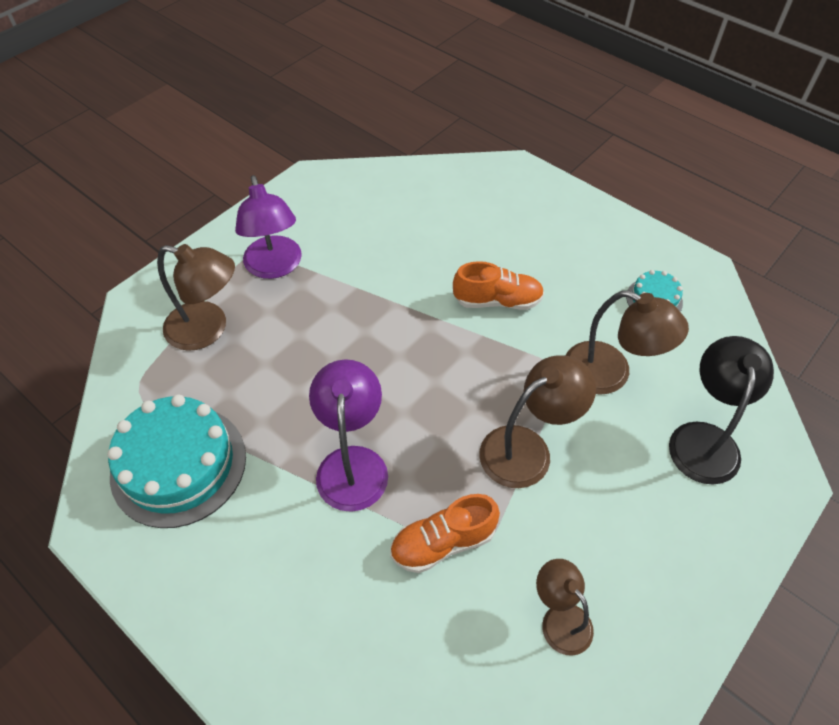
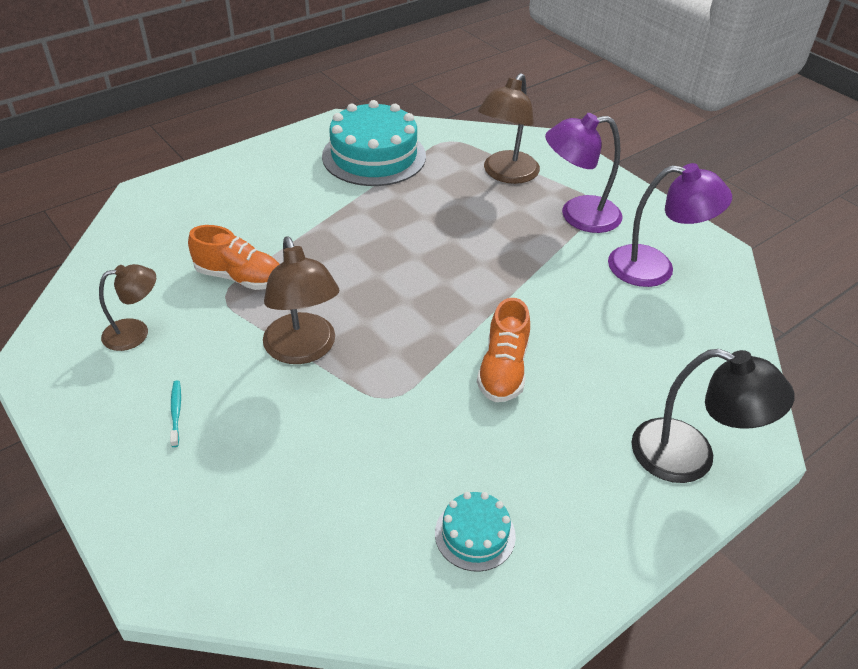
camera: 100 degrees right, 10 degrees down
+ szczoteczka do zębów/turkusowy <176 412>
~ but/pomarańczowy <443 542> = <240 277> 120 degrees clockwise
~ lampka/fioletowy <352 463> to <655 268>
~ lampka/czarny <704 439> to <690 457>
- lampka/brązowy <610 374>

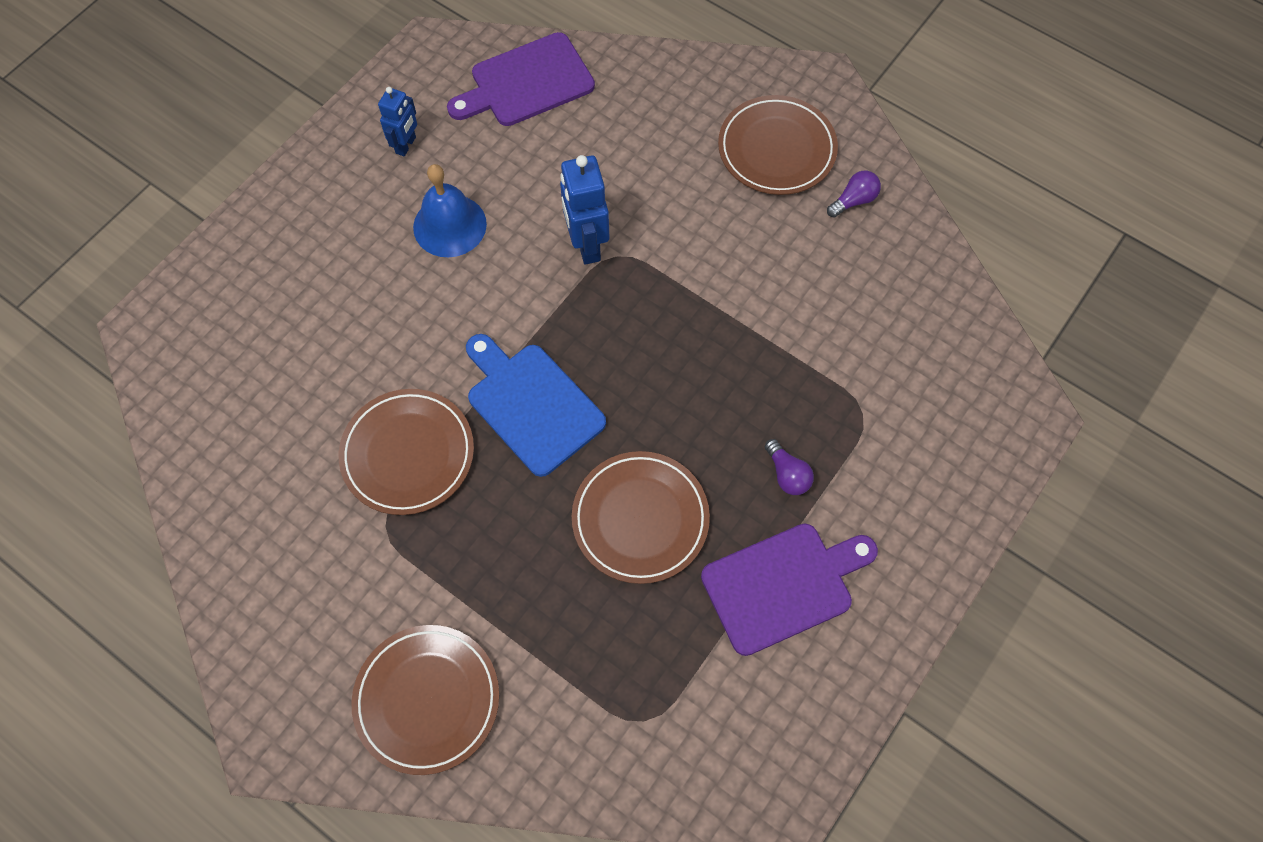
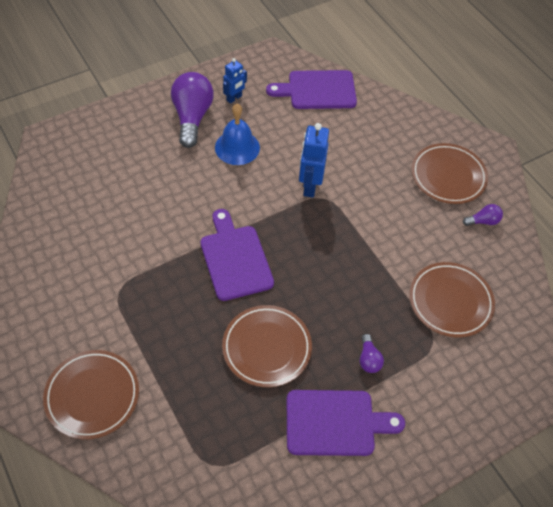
camera: 20 degrees right, 10 degrees down
+ żarówka/fioletowy <192 117>
~ deska do krojenia/niebieski <531 404> to deska do krojenia/fioletowy <235 259>
~ talerz/brązowy <408 454> to <450 301>

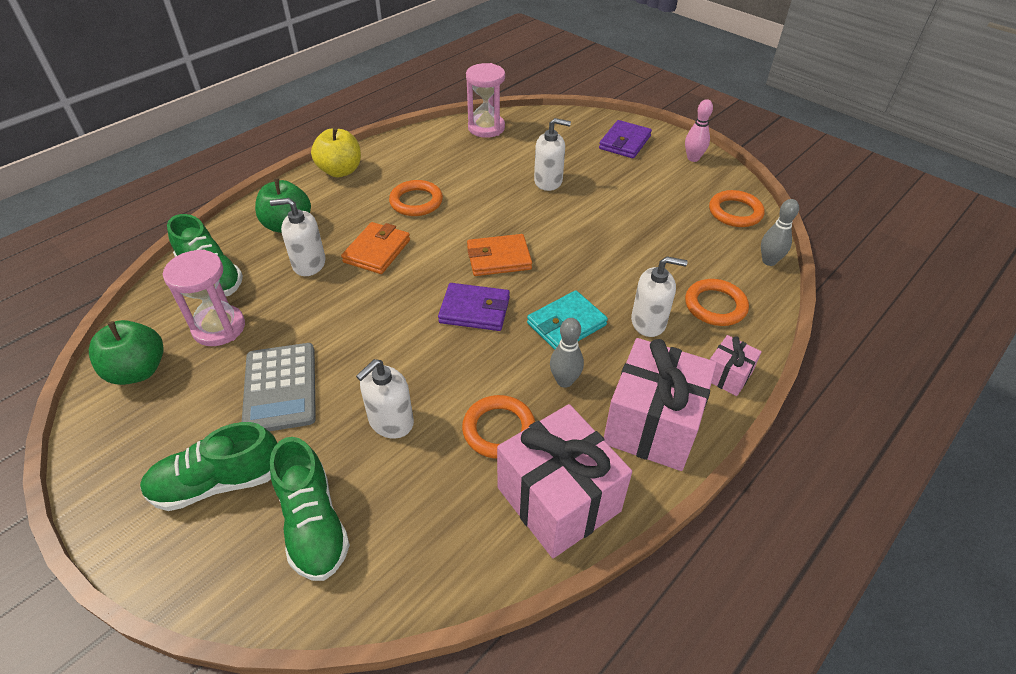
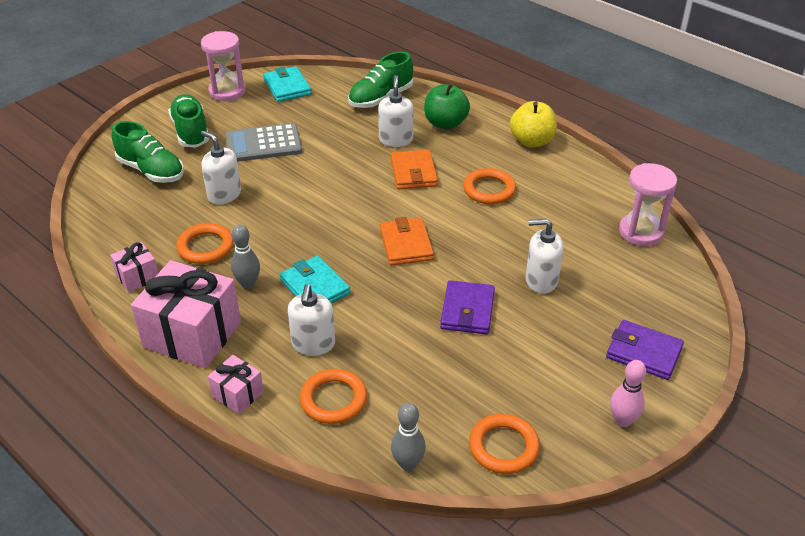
camera: 90 degrees right, 5 degrees down
~ prezent/różowy <558 499> = <137 277> x0.49
~ but/zielony <313 524> = <151 171> 120 degrees counterclockwise
~ klepsydra/różowy <219 328> to <227 91>
~ jabłko/zielony <138 371> to portfel/turkusowy <287 87>
~ portfel/pomarańczowy <377 251> = <413 173> 60 degrees clockwise
~ portfel/fioletowy <474 310> to <467 310>
~ dozownik mydła/biały <548 181> = <541 280> 90 degrees clockwise

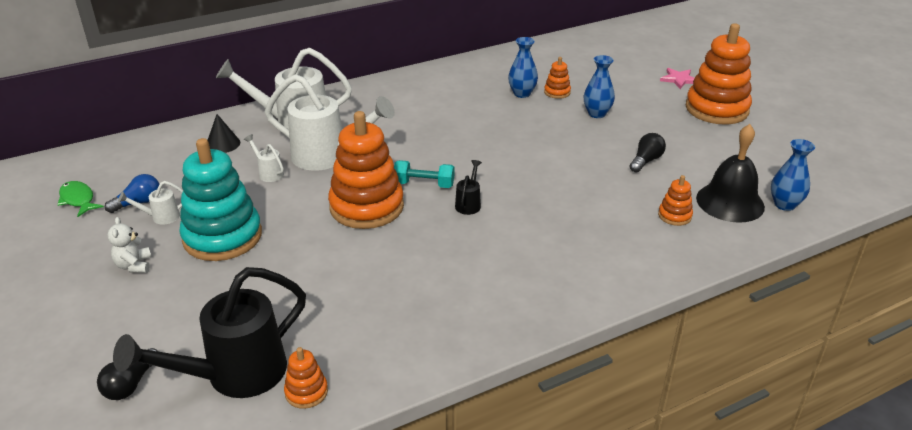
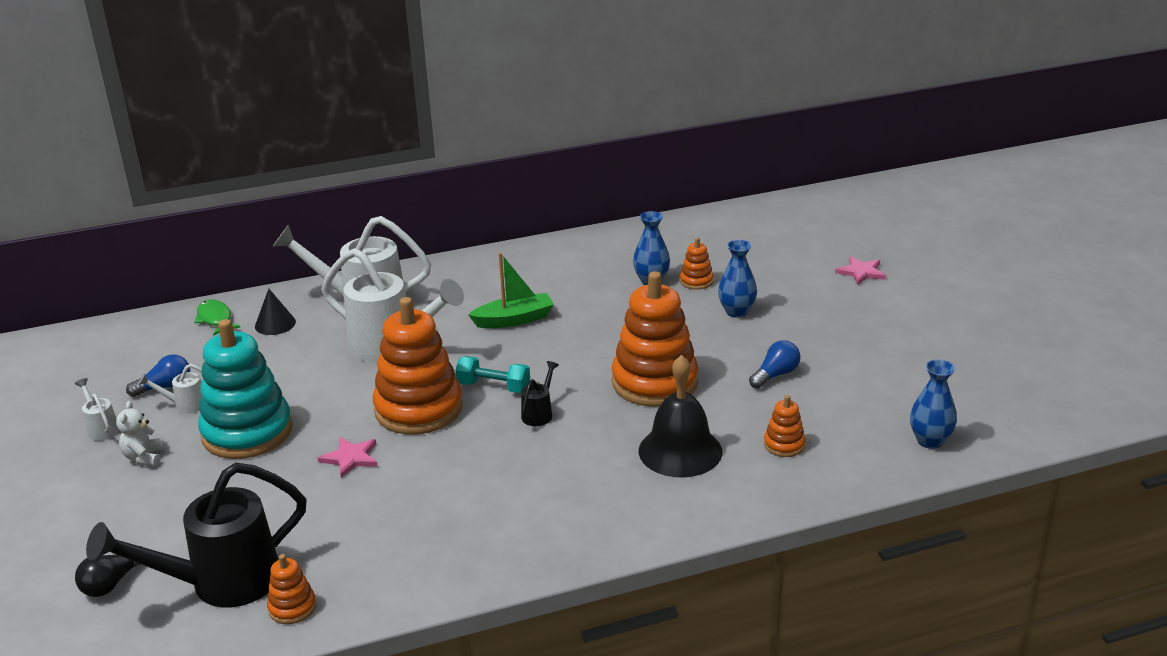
camera: 10 degrees right, 5 degrees down
~ konewka/biały <268 173> to <101 428>
~ ryba/zielony <78 200> to <215 319>
+ gwiazda/różowy <350 458>
+ łódka/zielony <514 320>
~ zabawka nakładanka/pomarańczowy <716 109> to <654 382>
~ dzwonek/czarny <730 202> to <680 451>
~ żarówka/czarny <646 161> to żarówka/niebieski <775 375>

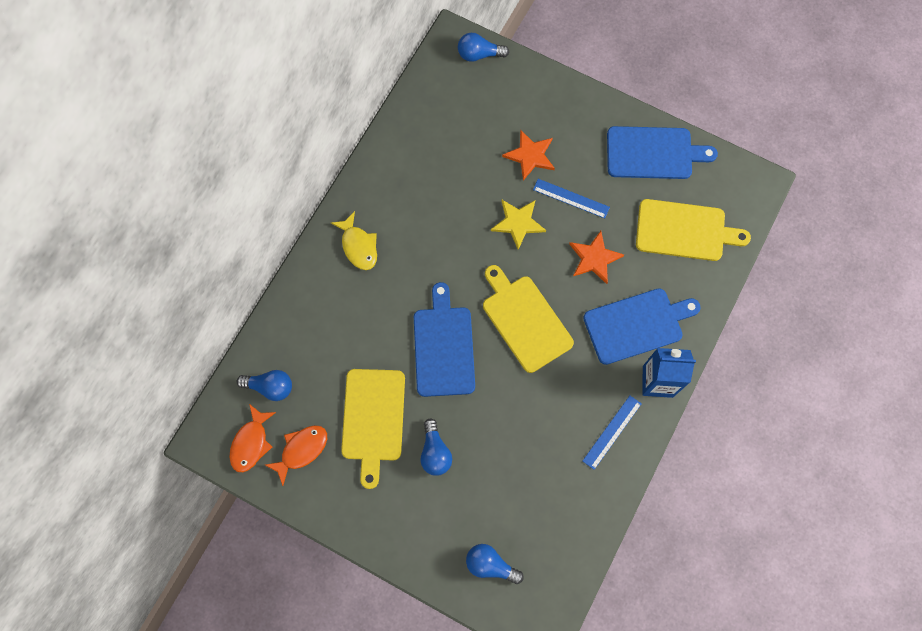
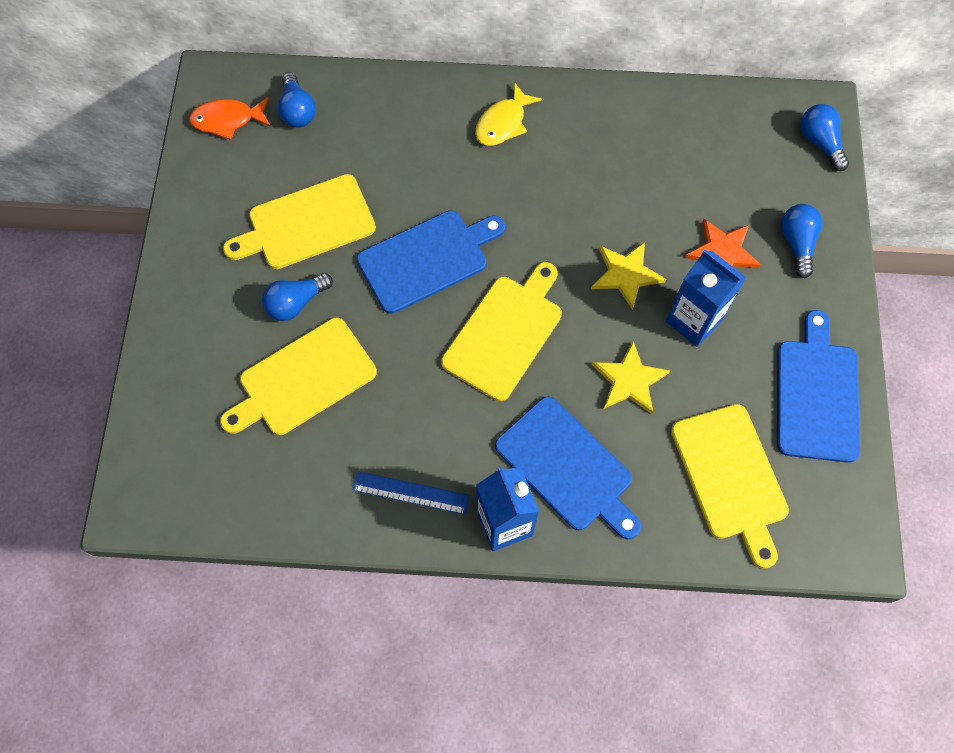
camera: 65 degrees right, 5 degrees down
+ deska do krojenia/żółty <303 379>
~ gwiazda/pomarańczowy <594 258> to gwiazda/żółty <629 380>
~ linijka/niebieski <571 198> to karton mleka/niebieski <693 321>
~ deska do krojenia/niebieski <653 153> = <816 394> 150 degrees counterclockwise
~ żarówka/niebieski <490 565> to <797 243>
- ryba/pomarańczowy <301 450>

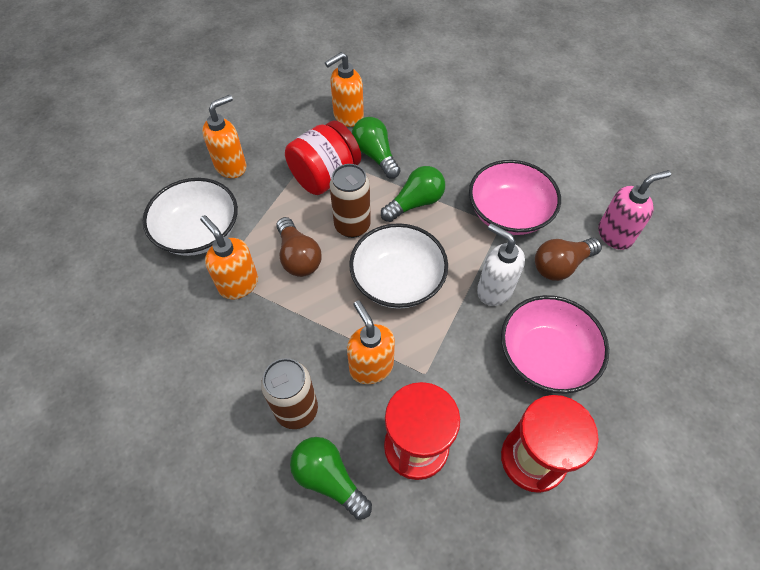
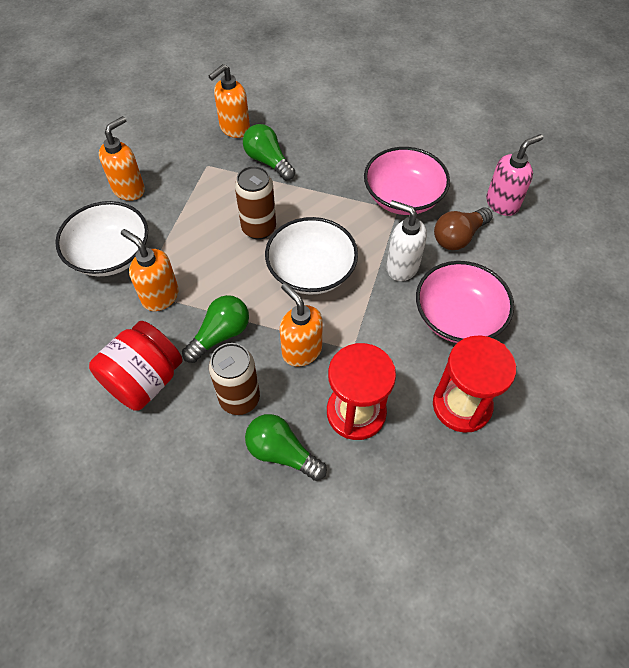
camera: 10 degrees left, 0 degrees up
~ słoik/czerwony <325 177> to <144 380>
~ żarówka/zielony <415 203> to <220 335>
- żarówka/brązowy <298 257>

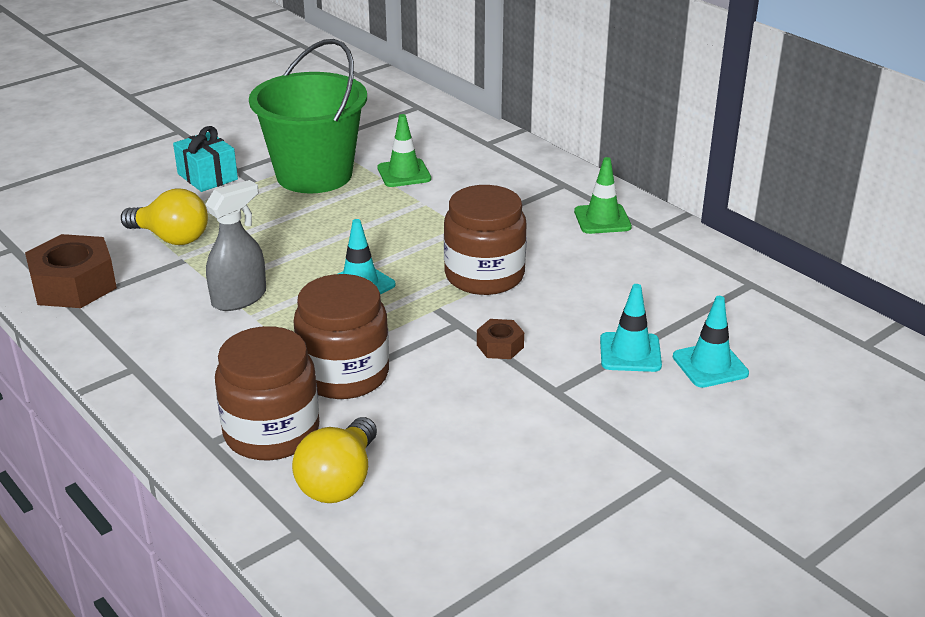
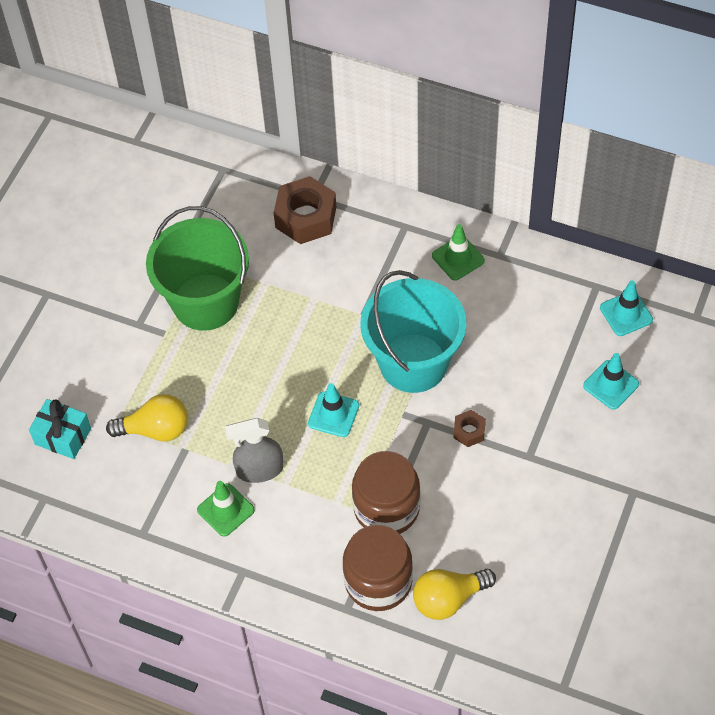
camera: 25 degrees left, 25 degrees up
~ prezent/turkusowy <207 177> to <63 436>
~ pachołek/zielony <404 173> to <225 510>
~ spryskiwacz/szary <239 298> = <259 469> 120 degrees counterclockwise
~ nakrętka/brązowy <74 285> to <306 217>
~ słoik/brązowy <484 275> to wiadro/turkusowy <413 363>
~ żarówka/żółty <339 481> = <448 599> 75 degrees clockwise
~ pachołek/turkusowy <630 352> to <626 314>

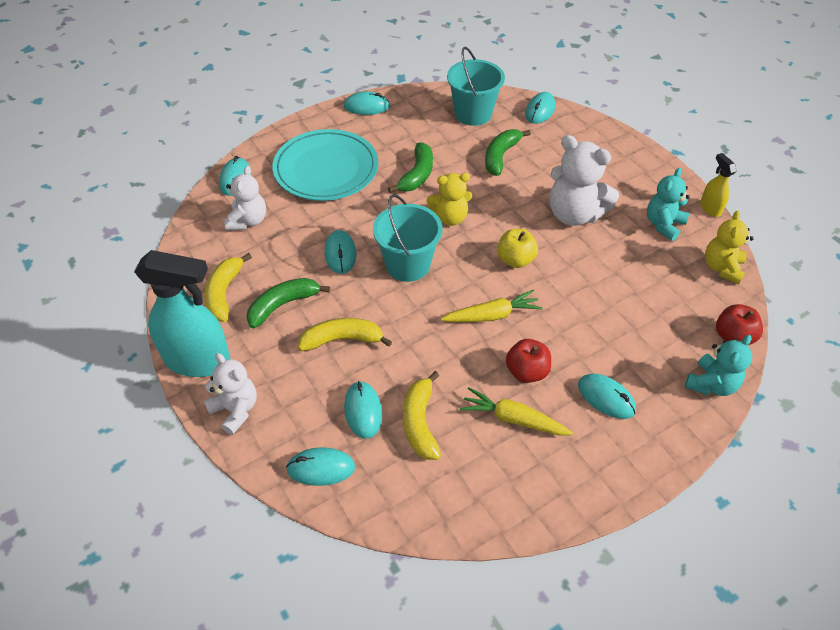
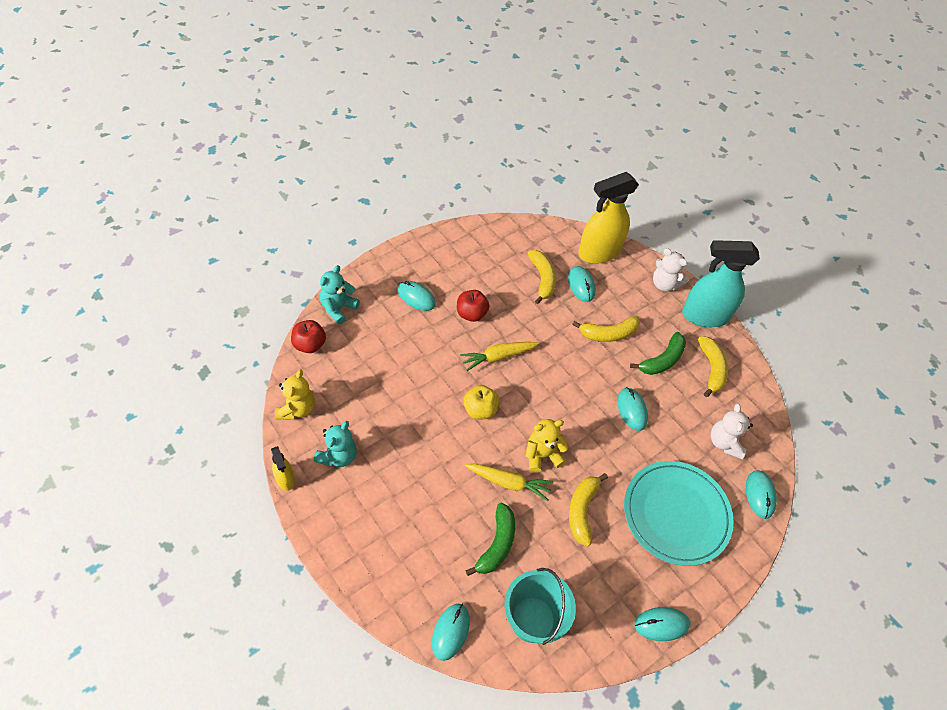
camera: 170 degrees right, 5 degrees up
~ marchewka/żółty <513 419> to <508 482>
~ banan/zielony <417 175> to banan/żółty <582 510>
~ myszka/turkusowy <321 468> to spryskiwacz/żółty <598 252>
- wiadro/turkusowy <408 264>
- miś/biały <574 214>

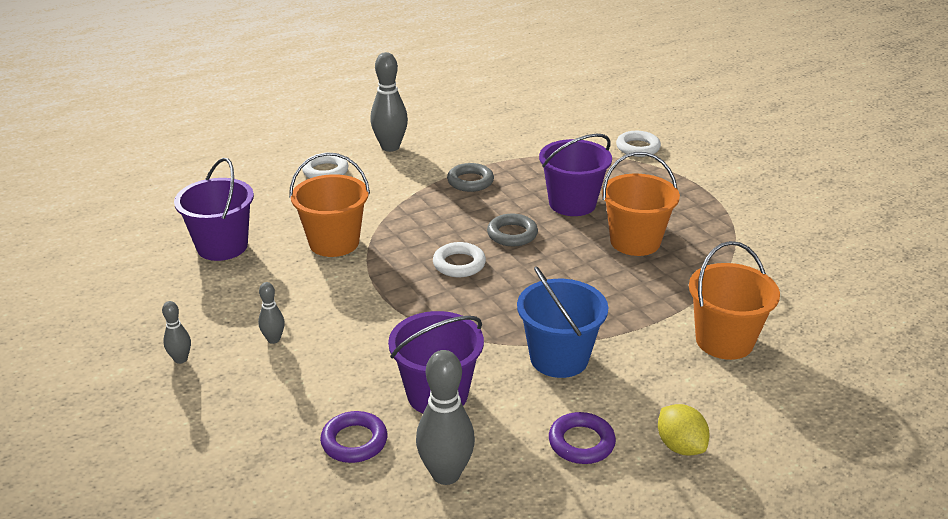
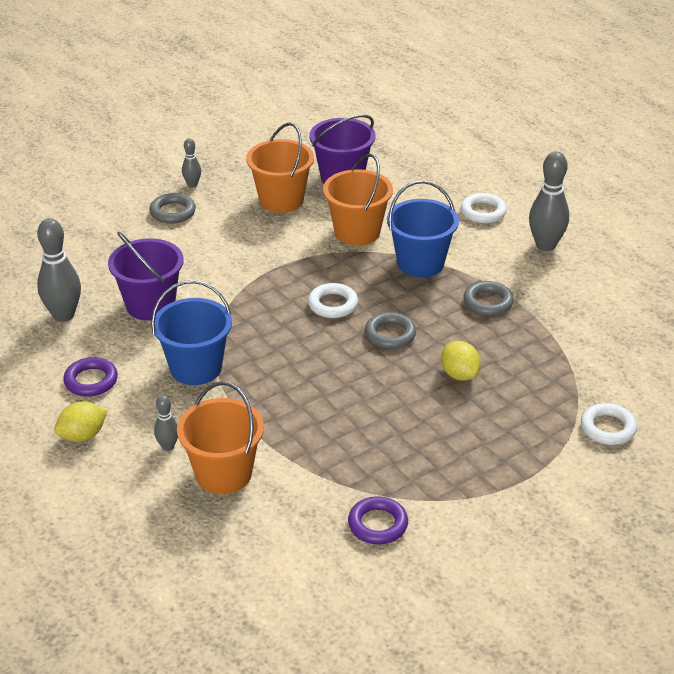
camera: 85 degrees right, 5 degrees up
+ pierścień/szary <173 212>
~ kręgiel/szary <274 339> to <168 446>
~ wiadro/pomarańczowy <635 241> to <281 200>
~ pierścień/fioletowy <354 441> to <377 524>
+ wiadro/niebieski <420 263>
~ wiadro/fioletowy <572 203> to cytryna/żółty <459 374>

